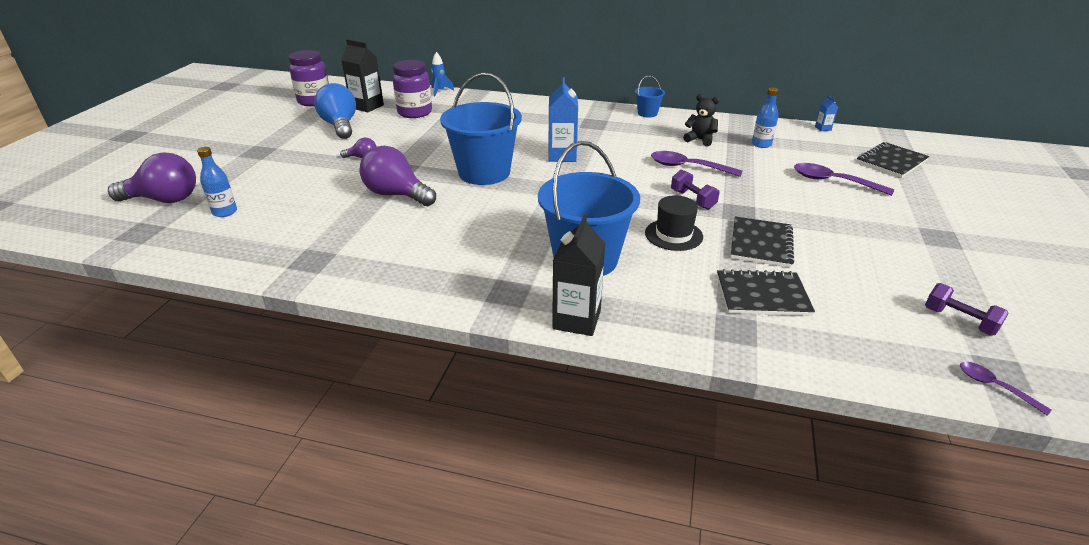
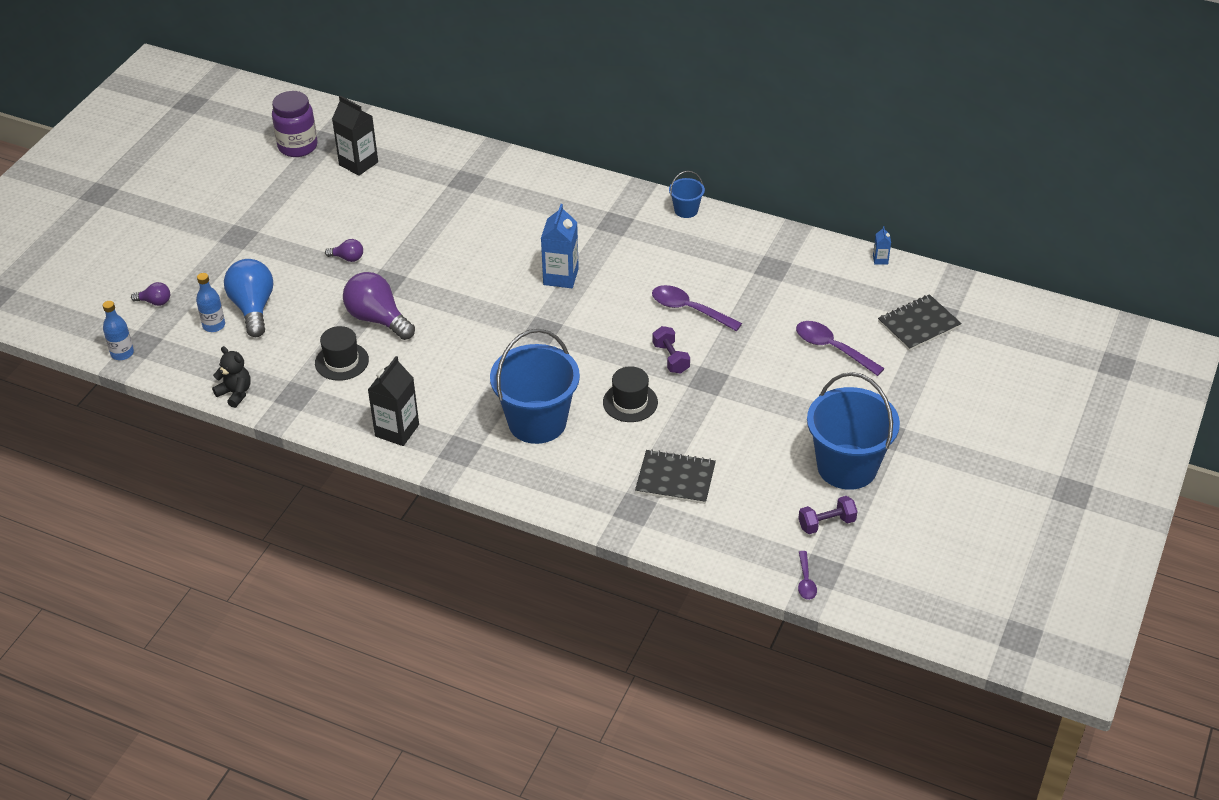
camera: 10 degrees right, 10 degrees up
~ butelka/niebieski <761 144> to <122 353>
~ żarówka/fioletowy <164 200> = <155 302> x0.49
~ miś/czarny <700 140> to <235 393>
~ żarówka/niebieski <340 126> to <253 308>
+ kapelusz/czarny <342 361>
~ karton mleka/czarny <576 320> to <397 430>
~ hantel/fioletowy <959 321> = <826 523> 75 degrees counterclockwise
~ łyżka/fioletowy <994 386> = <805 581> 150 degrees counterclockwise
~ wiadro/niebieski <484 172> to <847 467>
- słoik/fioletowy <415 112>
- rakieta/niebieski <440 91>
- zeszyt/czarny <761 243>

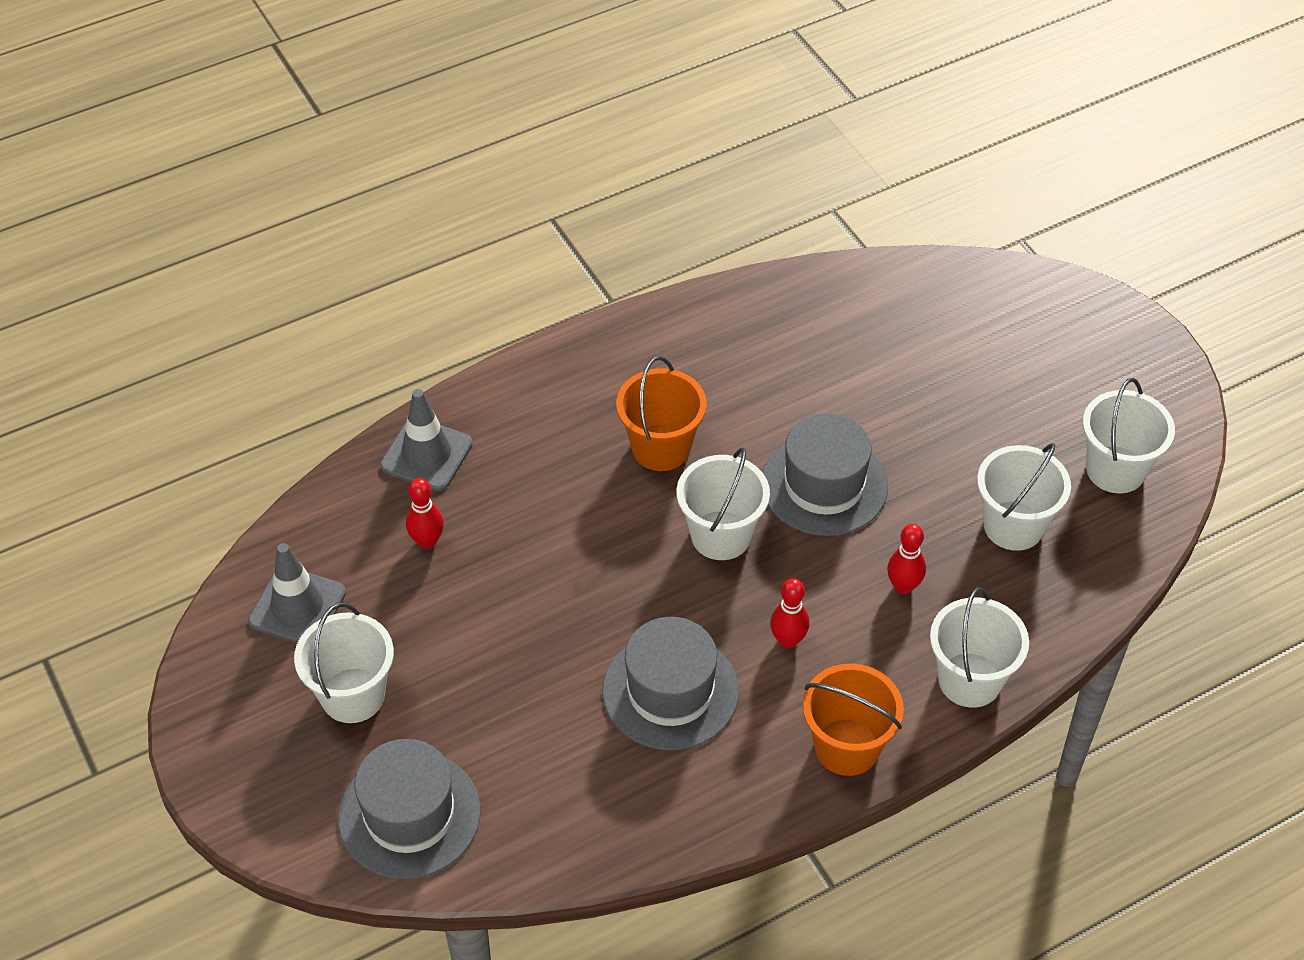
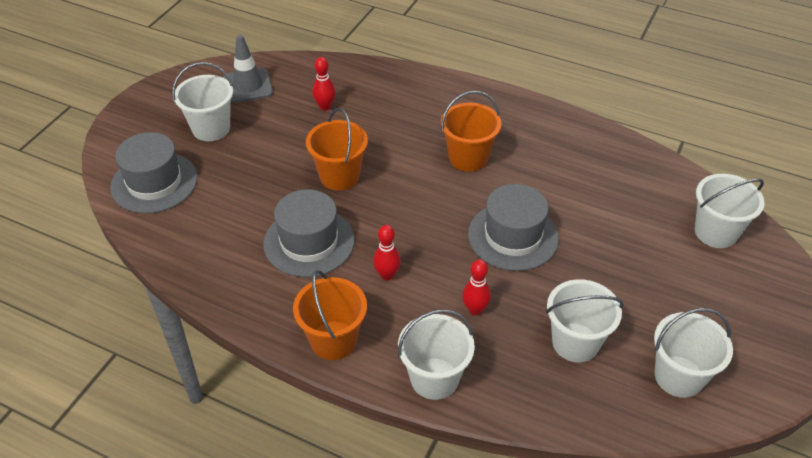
camera: 55 degrees right, 5 degrees down
+ wiadro/pomarańczowy <339 176>
~ wiadro/biały <721 535> to <715 232>
- pachołek/szary <426 455>

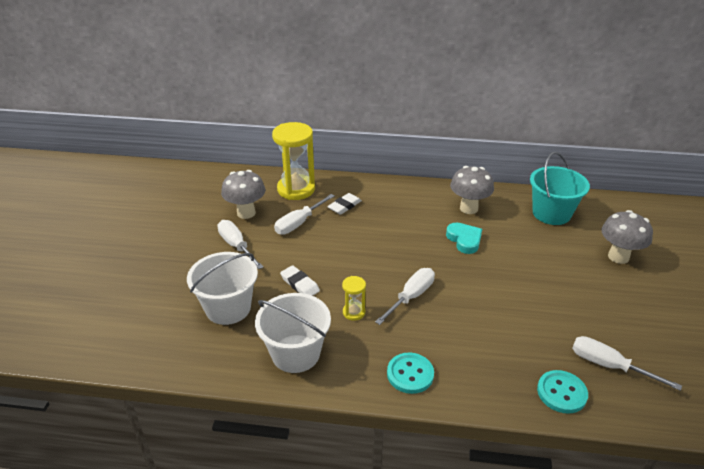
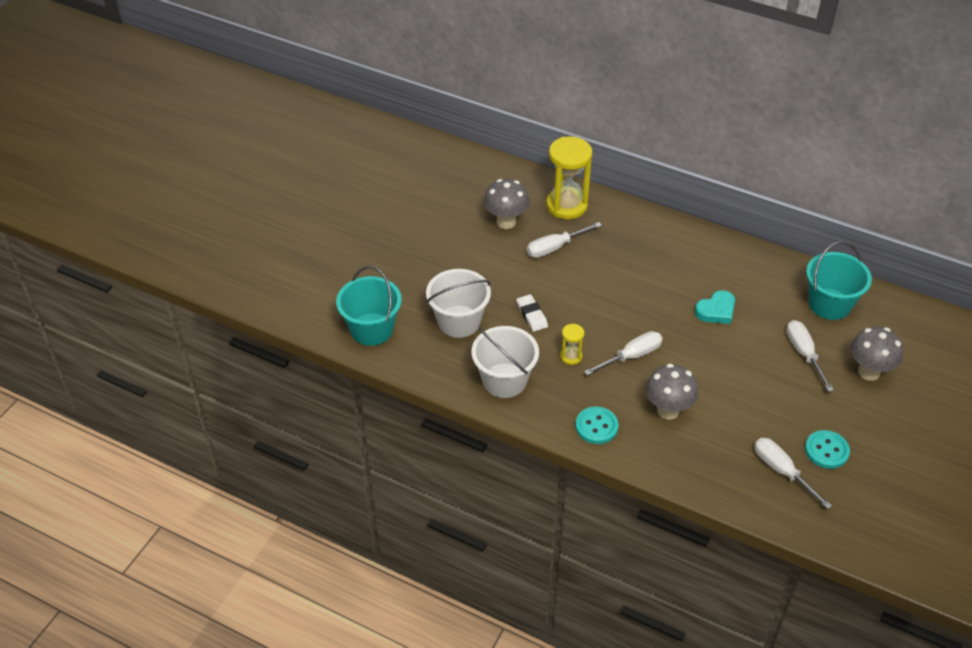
camera: 20 degrees right, 10 degrees up
+ wiadro/turkusowy <371 329>
~ grzyb/szary <468 208> to <668 410>
~ serce/turkusowy <464 240> = <716 310> 60 degrees clockwise
~ śrubokręt/biały <236 246> to <804 353>
~ guzik/turkusowy <561 393> to <826 450>
- gumka do mazania/biały <344 206>

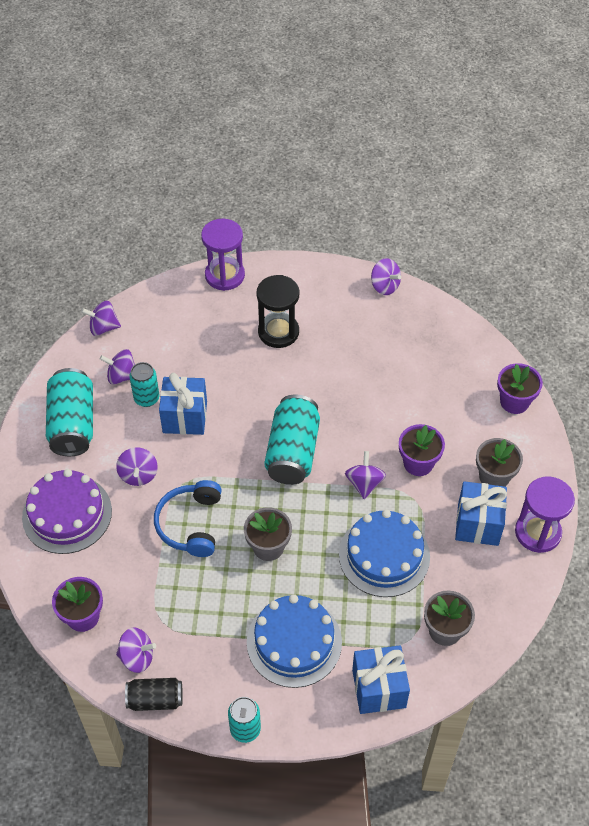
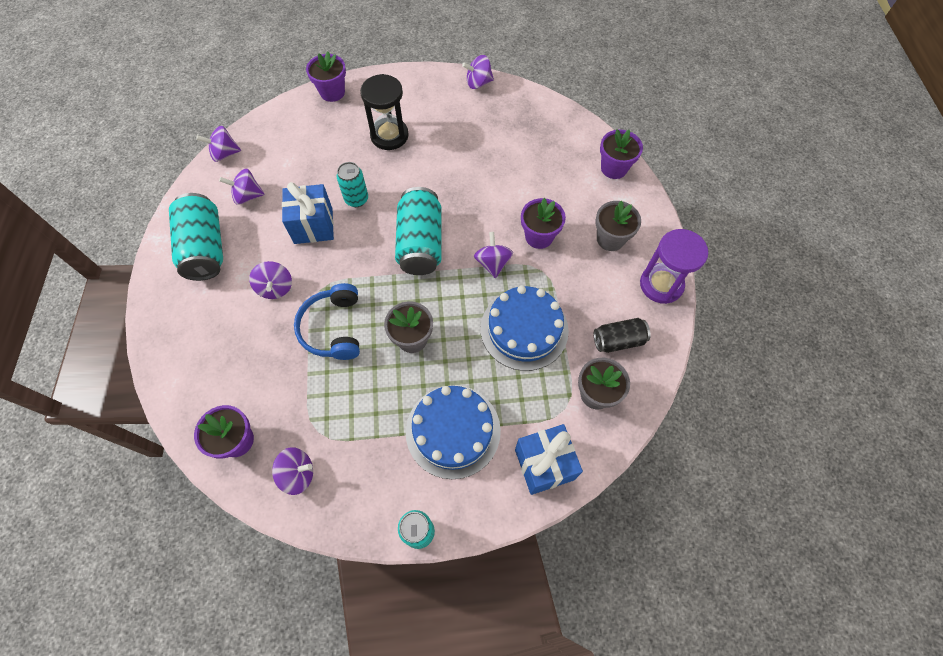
camera: 10 degrees left, 10 degrees up
~ klepsydra/fioletowy <225 275> to doniczka/fioletowy <332 92>
~ puszka/turkusowy <146 398> to <356 199>
~ bączek/fioletowy <384 286> = <478 83> 135 degrees clockwise
~ puszka/czarny <155 699> to <618 340>
- tort/fioletowy <67 514>
- prezent/niebieski <478 524>

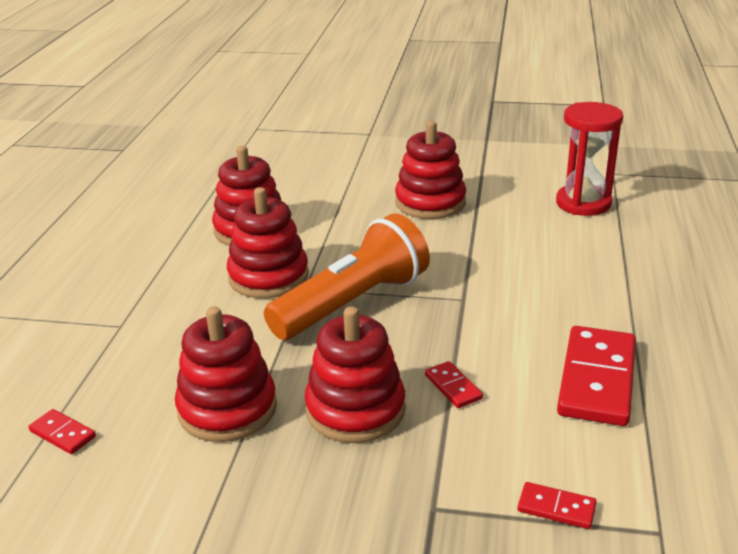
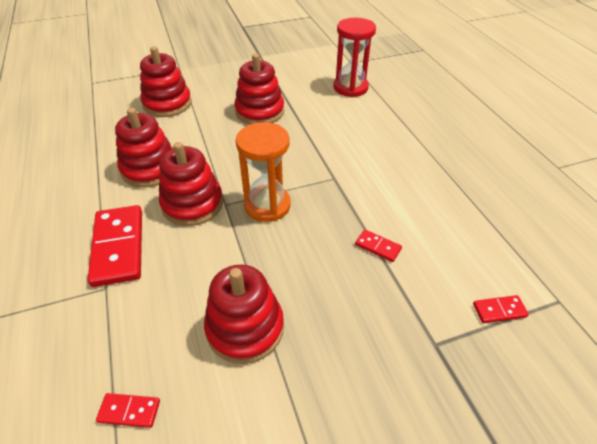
camera: 30 degrees left, 15 degrees up
~ kostka domina/czerwony <597 379> to <119 247>
~ zabawka nakładanka/czerwony <355 410> to <167 104>
~ latarka/pomarańczowy <352 303> to klepsydra/pomarańczowy <267 205>

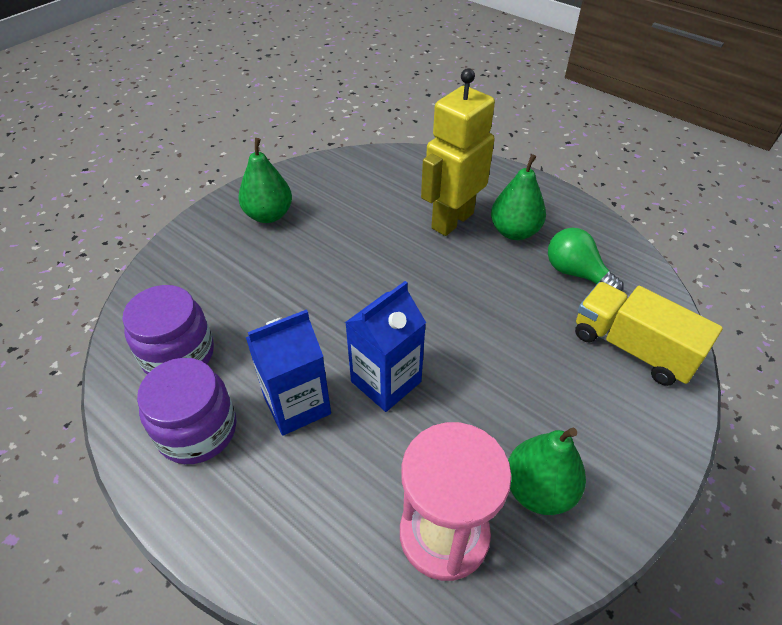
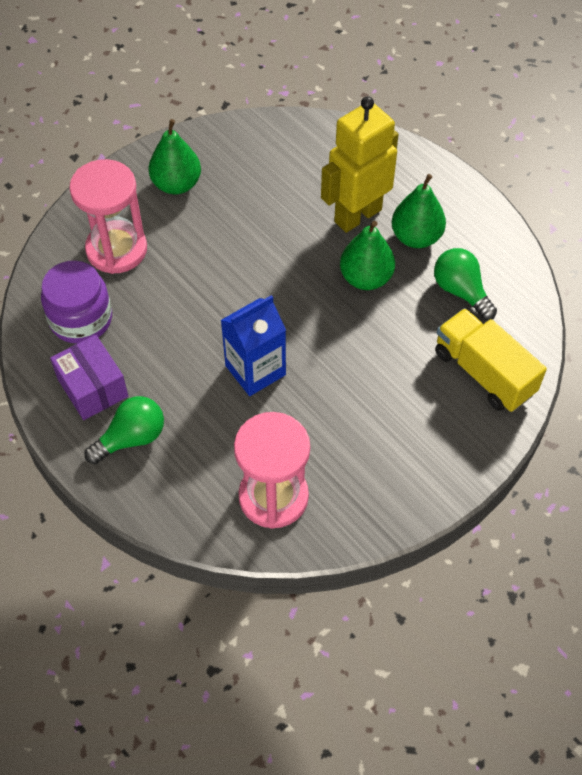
camera: 10 degrees right, 10 degrees up
~ słoik/fioletowy <197 430> to pudełko/fioletowy <93 387>
+ klepsydra/różowy <116 249>
+ żarówka/zielony <131 438>
~ gruszka/zielony <538 489> to <366 278>
- karton mleka/niebieski <297 405>

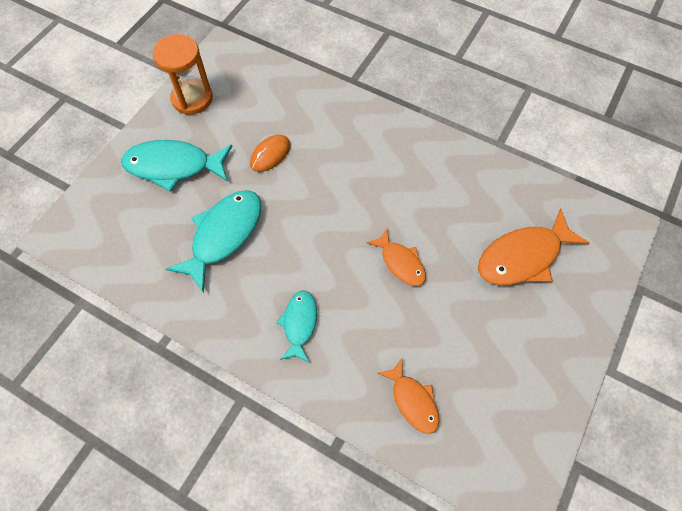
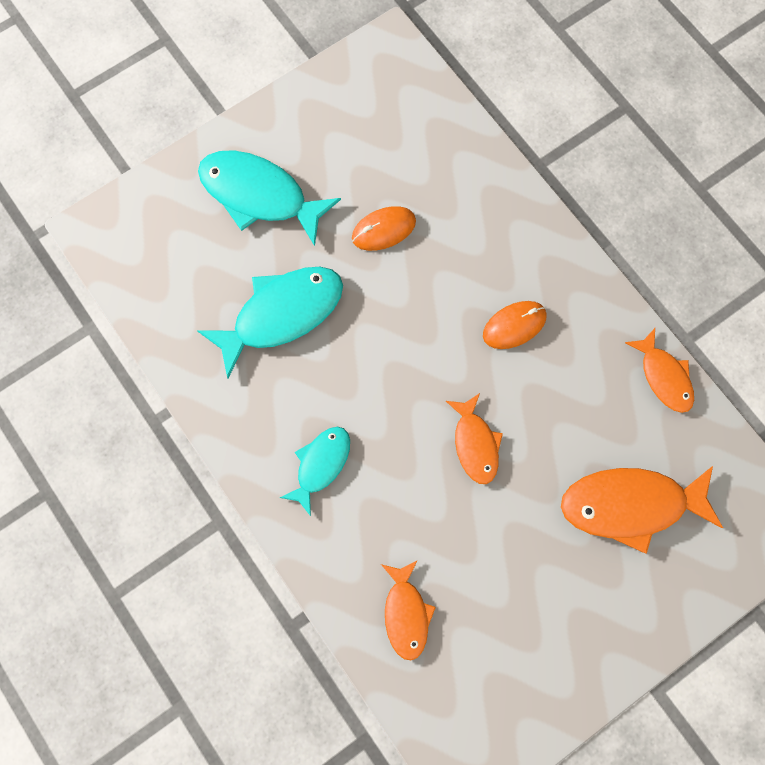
camera: 25 degrees right, 10 degrees up
+ myszka/pomarańczowy <514 326>
+ ryba/pomarańczowy <664 376>
- klepsydra/pomarańczowy <192 98>

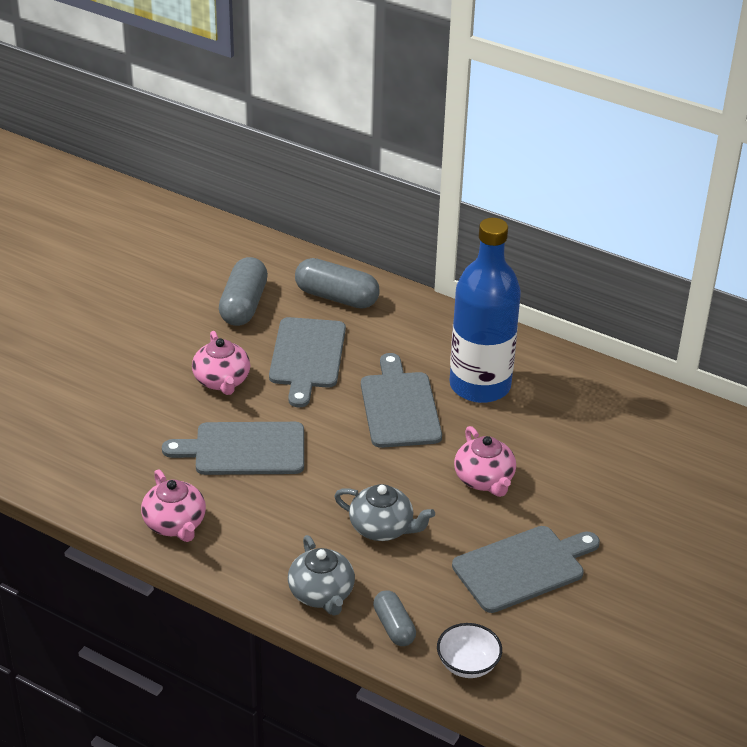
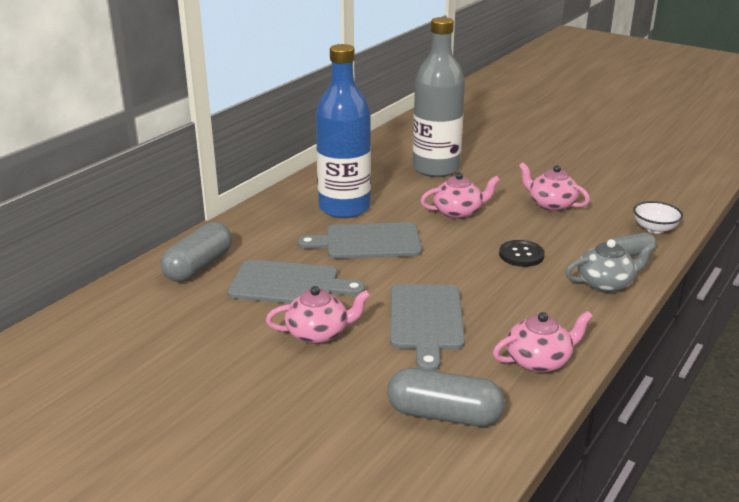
camera: 85 degrees left, 10 degrees down
~ kapsułka/szary <243 305> to <444 415>
+ butelka/szary <436 168>
~ imbryk/szary <382 528> to guzik/czarny <521 255>
~ deska do krojenia/szary <523 568> to imbryk/różowy <551 204>

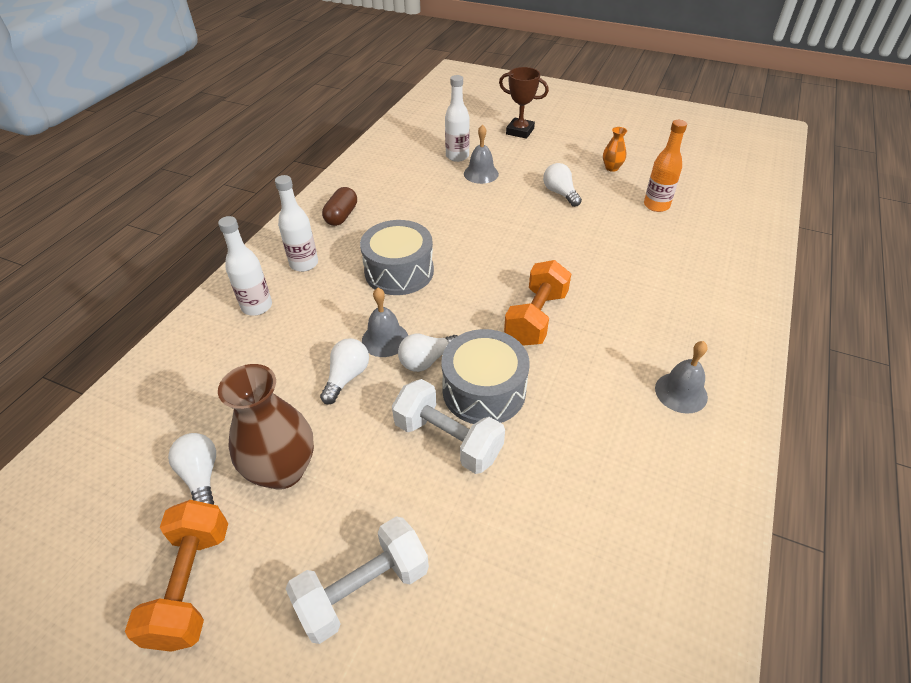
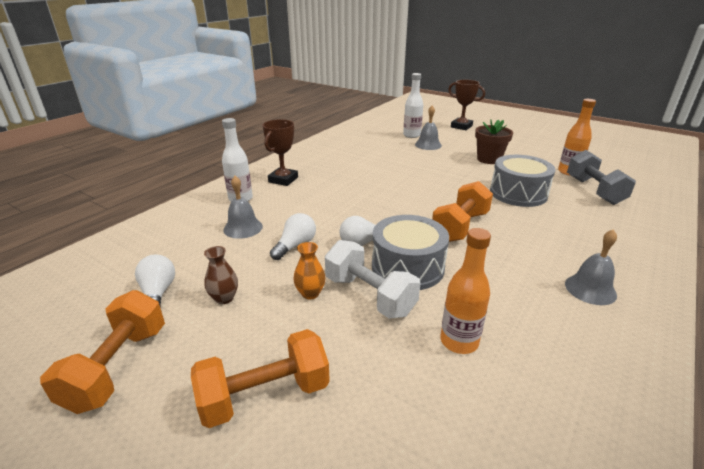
camera: 10 degrees right, 15 degrees down
~ hantel/biały <363 589> to hantel/pomarańczowy <265 395>
~ wazon/brązowy <283 470> = <224 298> x0.48
~ dzwonek/szary <385 339> to <243 228>
~ butelka/biały <304 264> to puchar/brązowy <283 180>
~ wazon/pomarańczowy <611 168> to <310 293>
+ butelka/pomarańczowy <459 341>
~ żarówka/biały <560 193> to doniczka/brązowy <489 159>
~ bęben/szary <399 271> to <518 193>
+ hantel/szary <594 191>
- kapsułka/brązowy <341 216>

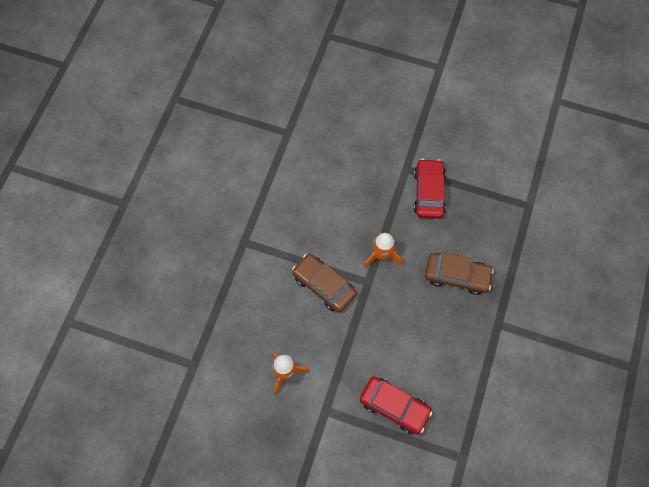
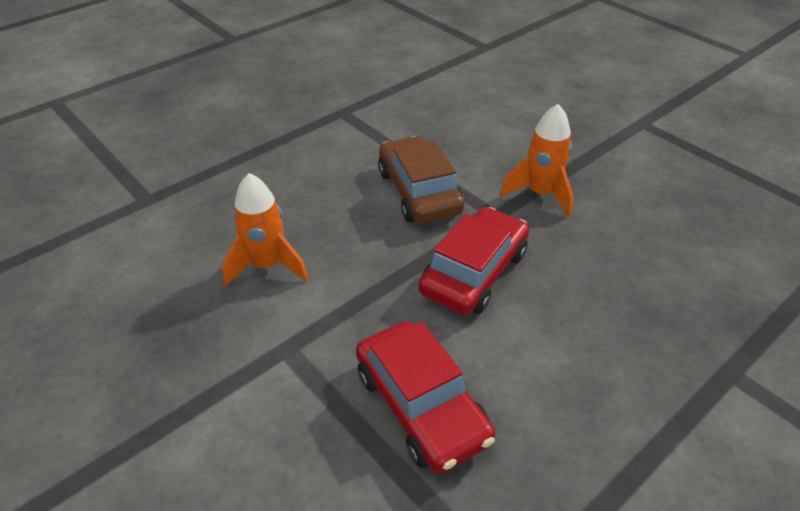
camera: 30 degrees right, 25 degrees down
~ samochód/czerwony <428 192> to <474 272>
- samochód/brązowy <456 275>

